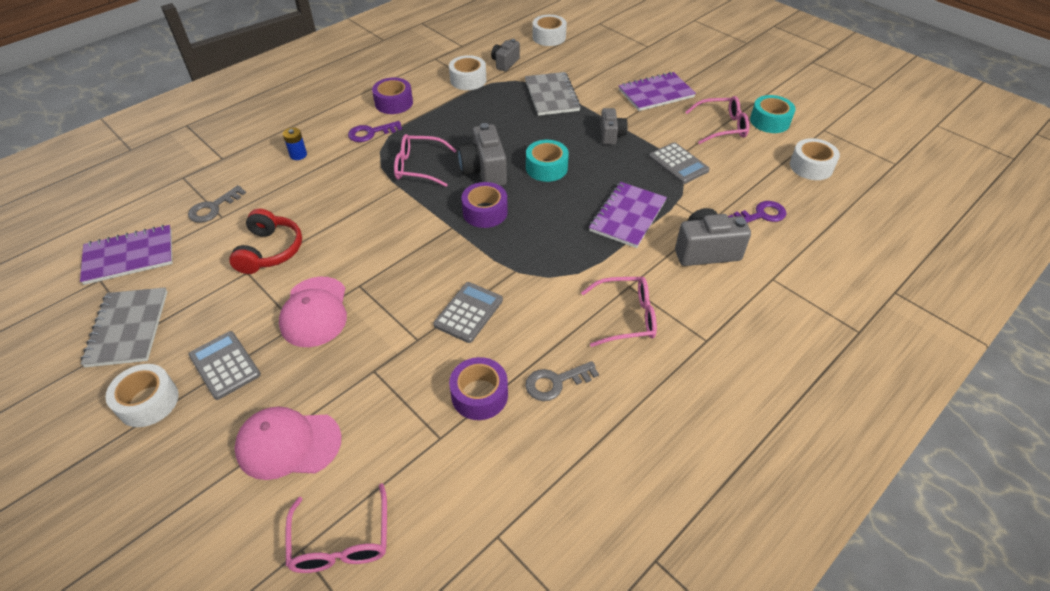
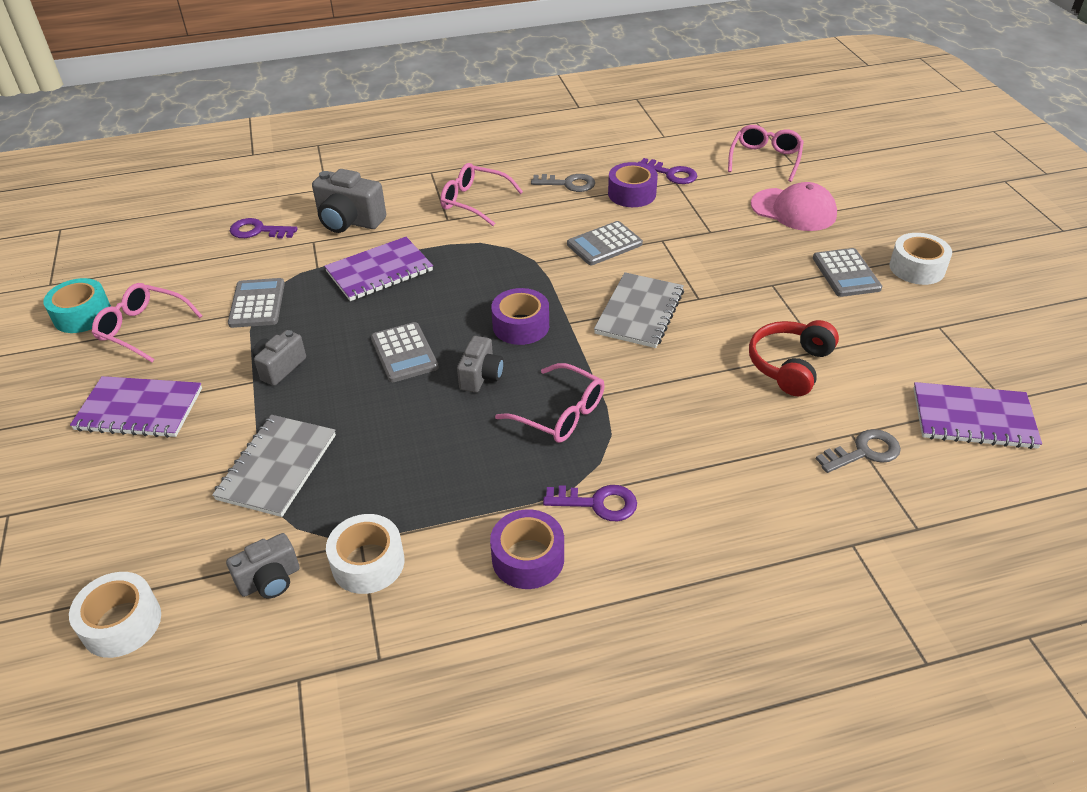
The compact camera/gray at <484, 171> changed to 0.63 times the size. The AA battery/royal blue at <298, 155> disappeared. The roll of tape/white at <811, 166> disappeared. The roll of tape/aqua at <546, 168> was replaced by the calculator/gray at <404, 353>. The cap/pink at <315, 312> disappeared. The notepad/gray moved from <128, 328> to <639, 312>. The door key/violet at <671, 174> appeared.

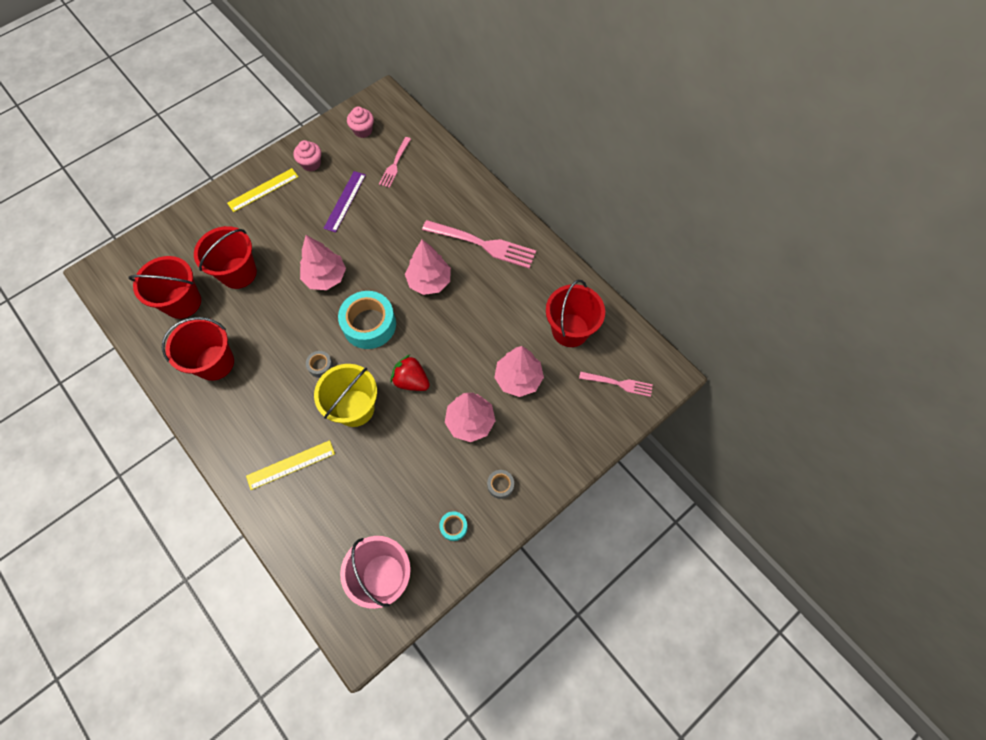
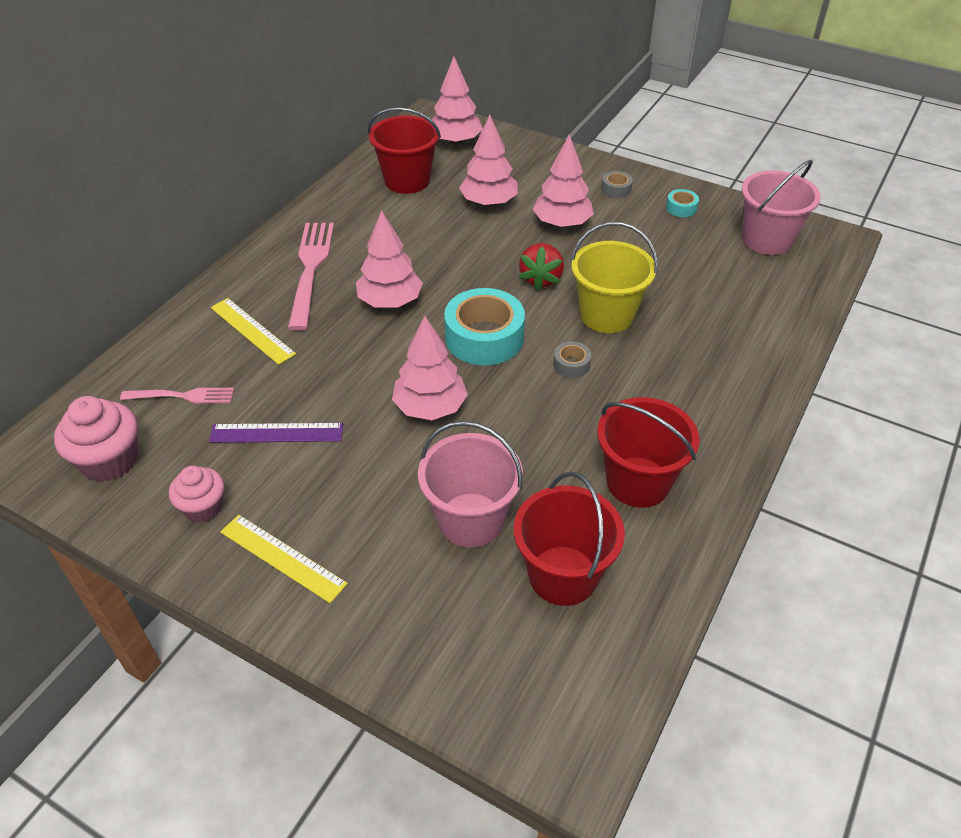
The fairy cake/pink at <363, 130> changed to 1.52 times the size. The bucket/crimson at <238, 273> became the bucket/pink at <470, 520>. The fork/pink at <618, 383> was replaced by the fir tree/pink at <455, 141>. The ruler/bright yellow moved from <291, 464> to <252, 330>.

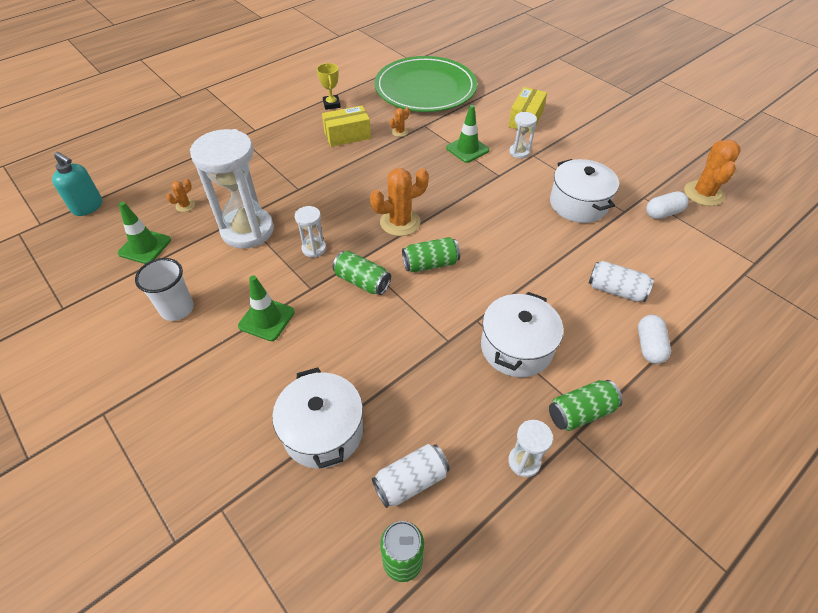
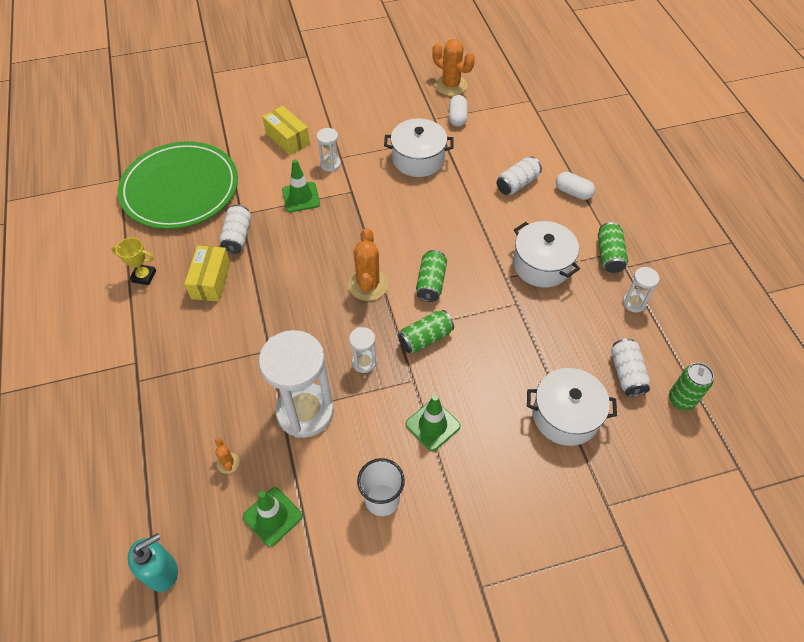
The prickly plant/bright orange at <399, 132> was replaced by the tin/white at <237, 236>.

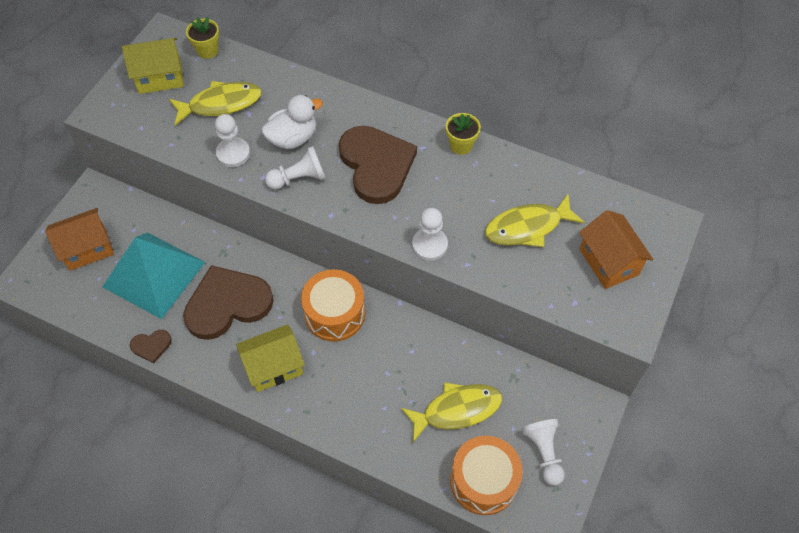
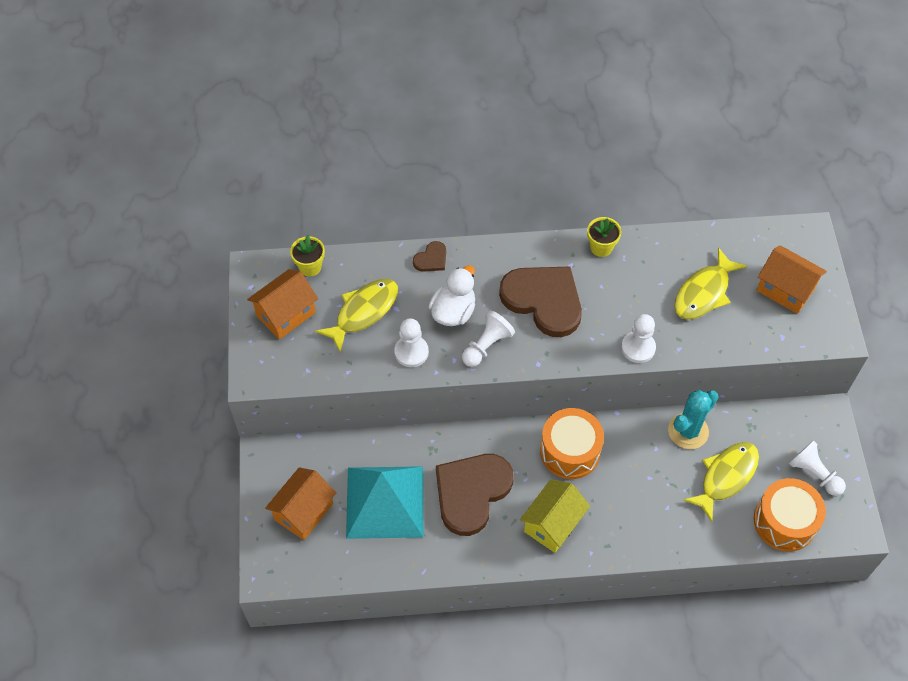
The toy house/bright yellow at <160, 77> became the toy house/bright orange at <286, 314>. The heart shape/dark brown moved from <151, 346> to <431, 259>. The prickly plant/aqua at <688, 431> appeared.

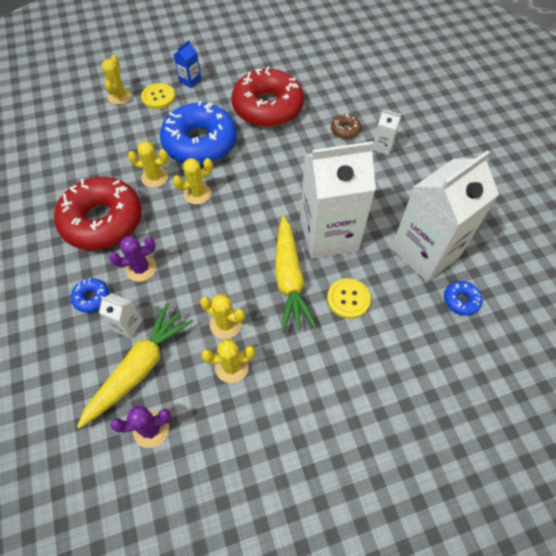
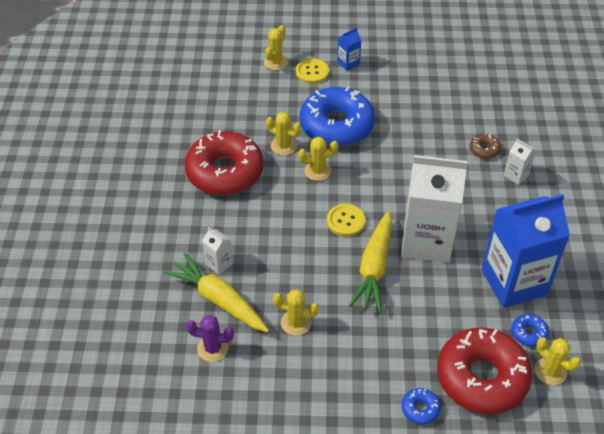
The donut/crimson moved from <267, 107> to <482, 377>. The juice carton/white at <425, 252> became the juice carton/royal blue at <514, 282>. The prickly plant/violet at <141, 268> disappeared. The donut/royal blue moved from <92, 298> to <420, 409>. The button/bright yellow moved from <348, 299> to <346, 221>. The prickly plant/bright yellow moved from <225, 324> to <550, 371>. The toy carrot/bright yellow at <139, 368> turned 105 degrees counterclockwise.

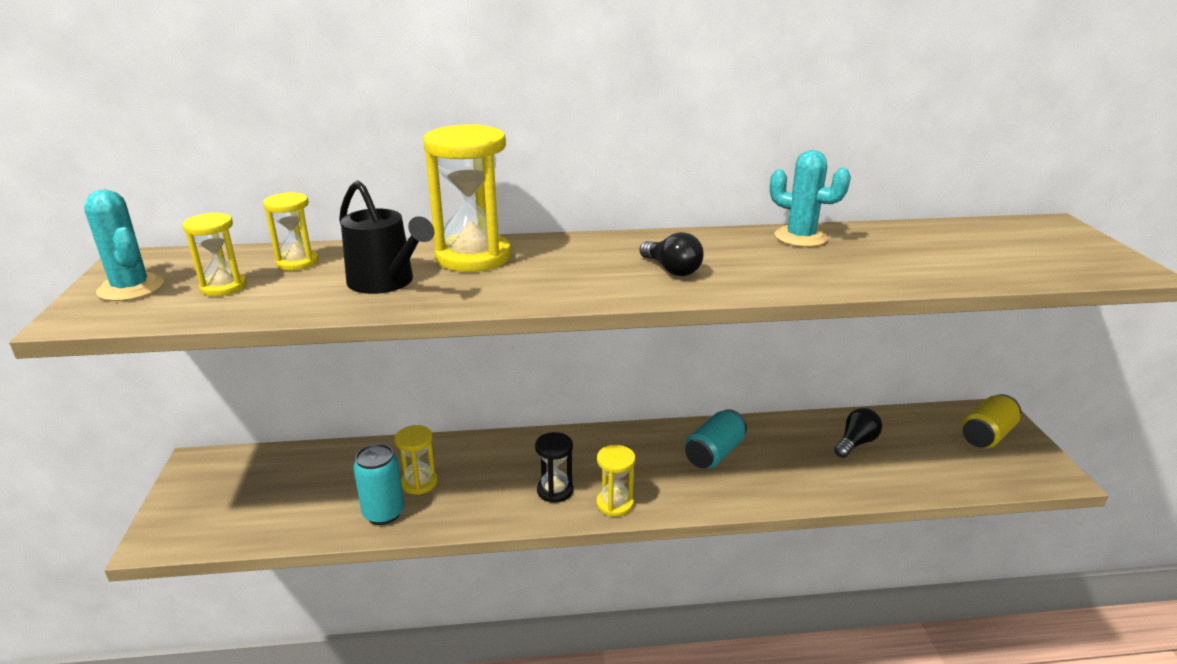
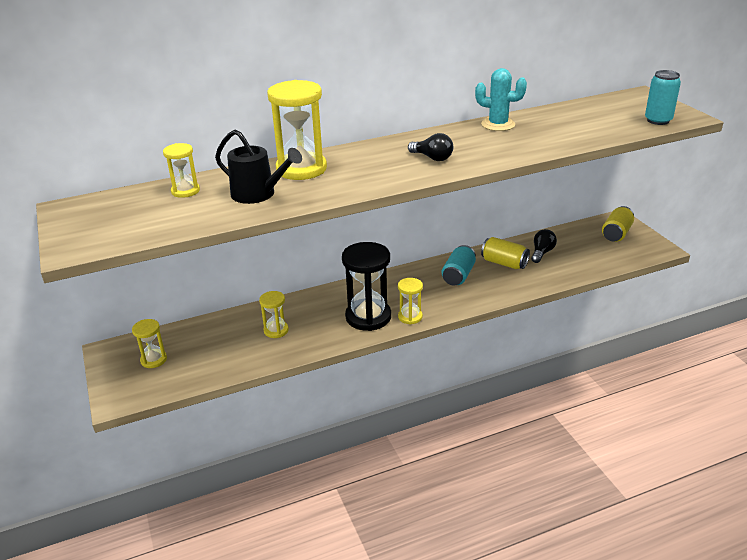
The prickly plant/aqua at <131, 288> disappeared. The sandglass/bright yellow moved from <223, 287> to <154, 360>. The sandglass/black at <555, 490> changed to 1.88 times the size. The tin/aqua moved from <384, 513> to <658, 120>. The tin/bright yellow at <504, 263> appeared.

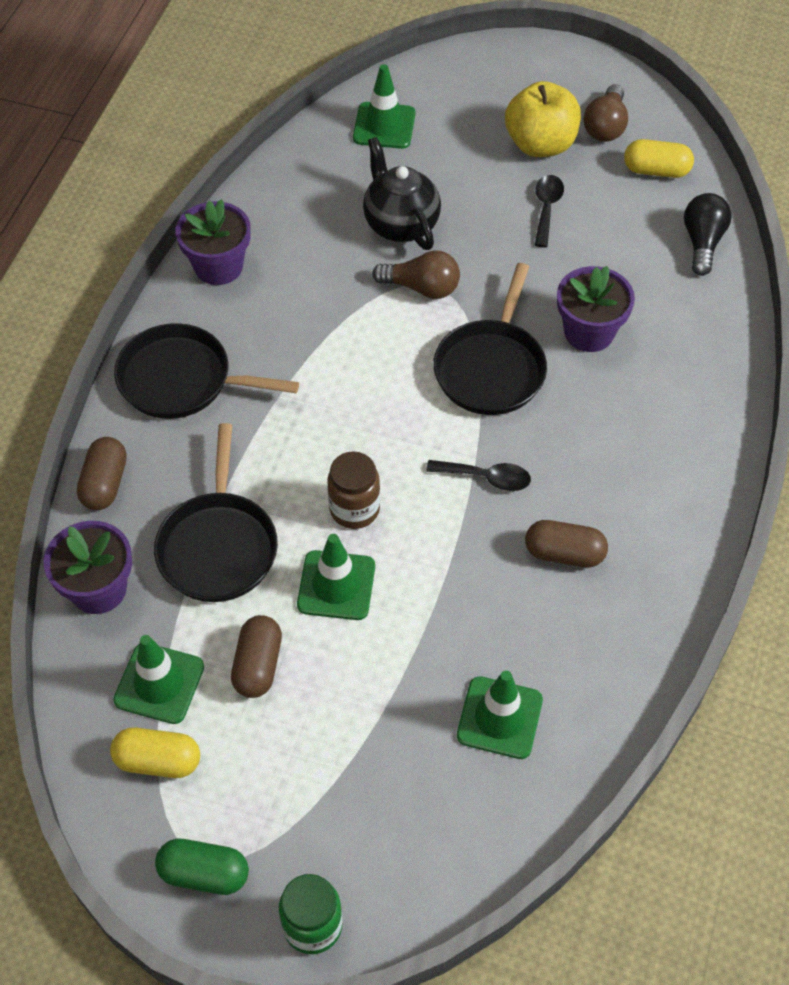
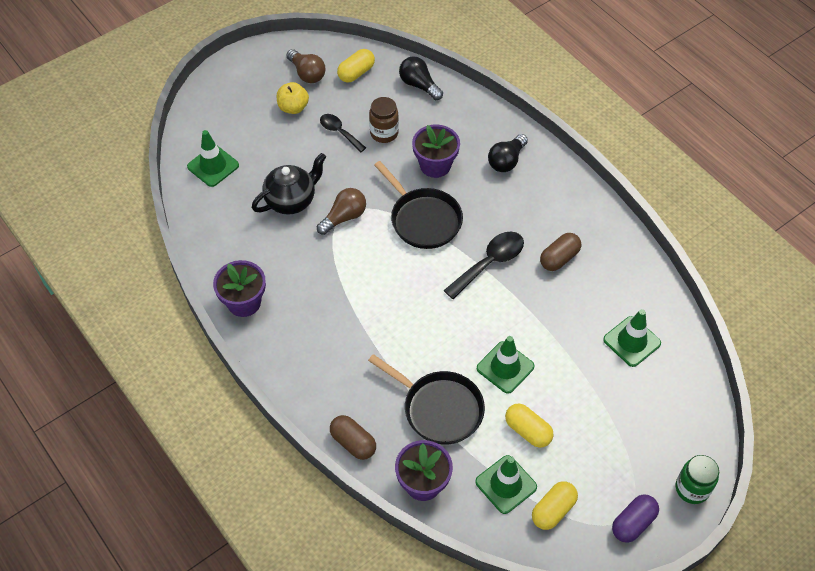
The toy apple/bright yellow at <540, 144> changed to 0.65 times the size. The teapot/black at <400, 224> turned 135 degrees clockwise. The skillet/black at <182, 380> disappeared. The jam jar/dark brown moved from <354, 509> to <384, 133>. The teaspoon/black at <486, 478> changed to 1.55 times the size. The pill/dark brown at <258, 665> became the pill/bright yellow at <527, 431>. The pill/green at <204, 874> became the pill/violet at <633, 523>. The bulb/black at <506, 161> appeared.

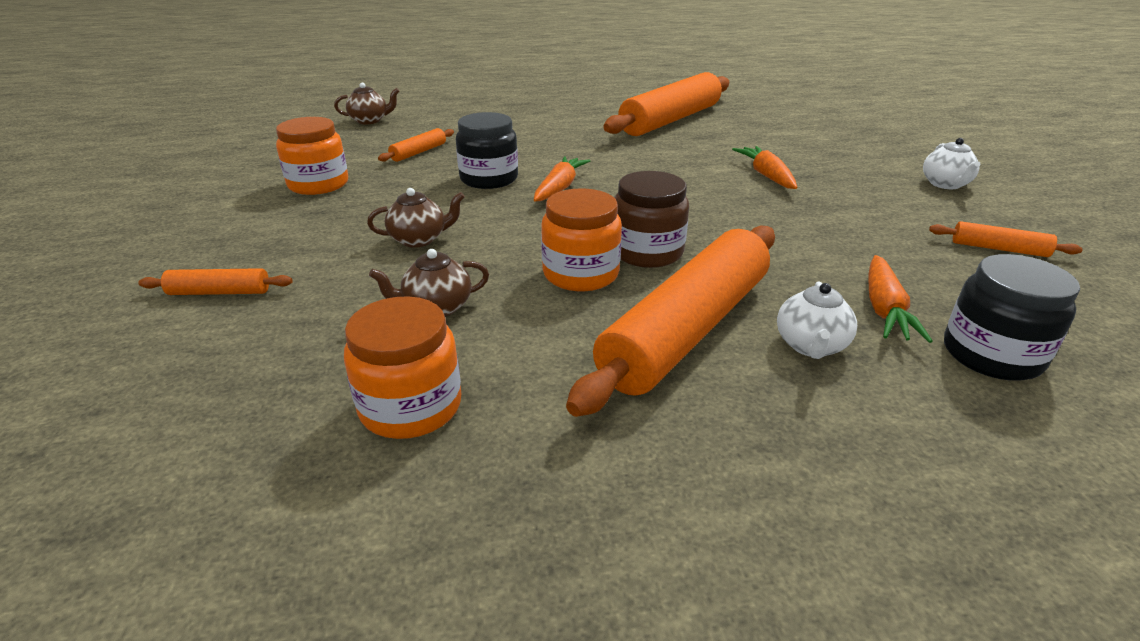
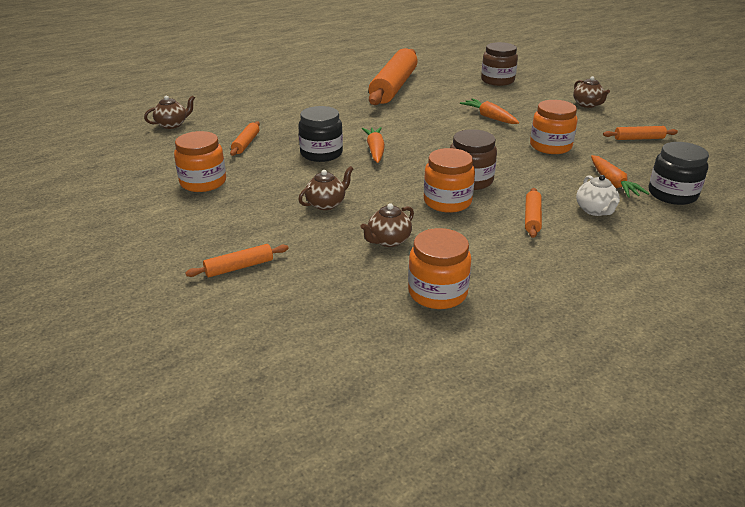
The teapot/white at <945, 184> became the teapot/dark brown at <587, 105>. The pastry roller/bright orange at <686, 330> changed to 0.42 times the size. The jam jar/dark brown at <497, 80> appeared. The jam jar/bright orange at <550, 146> appeared.

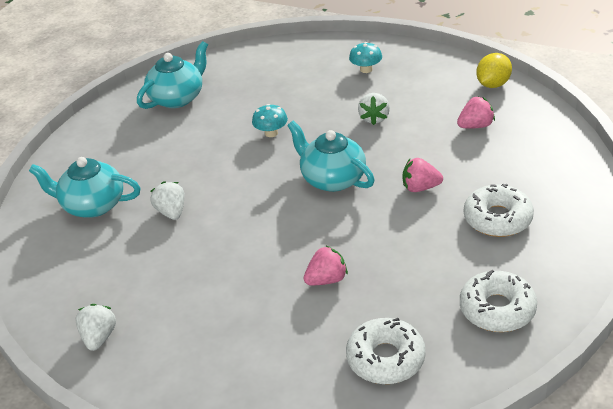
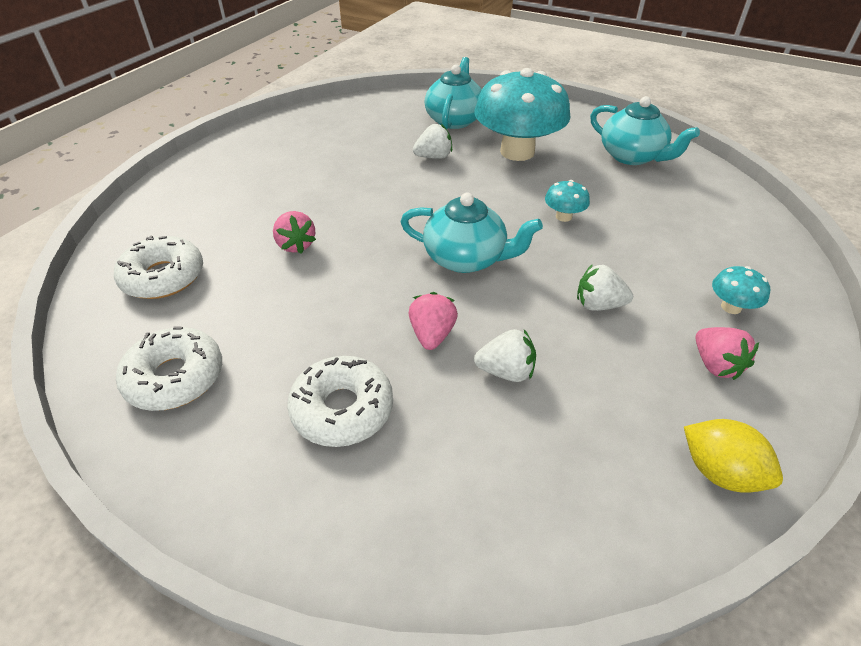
The strawberry/pink moved from <475, 126> to <715, 365>. The teapot/aqua at <332, 179> turned 60 degrees clockwise. The strawberry/white moved from <99, 337> to <506, 371>. The fungus/aqua at <517, 152> appeared.

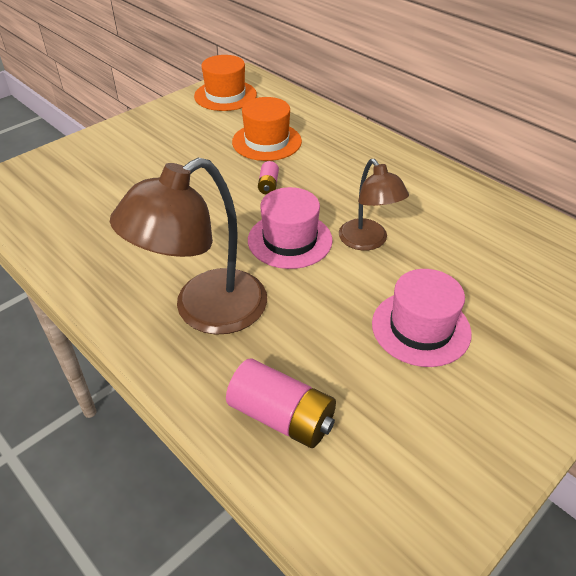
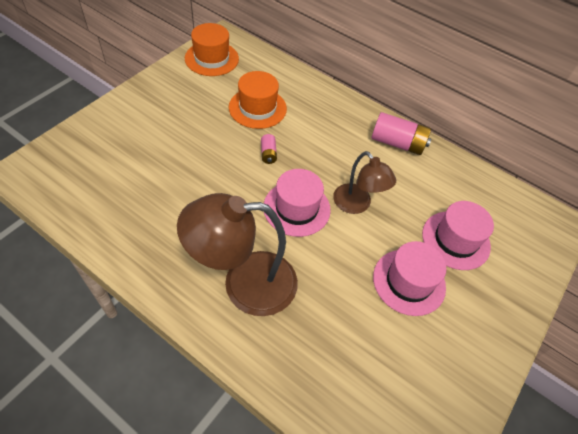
The desk lamp/dark brown at <205, 311> turned 45 degrees clockwise. The AA battery/pink moved from <282, 416> to <397, 143>. The tall hat/pink at <456, 240> appeared.

